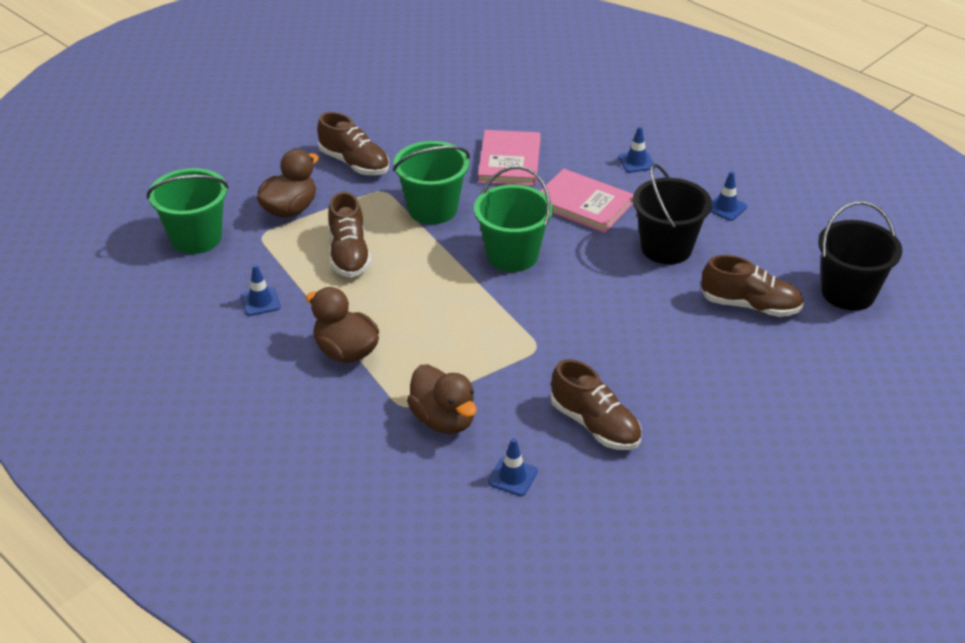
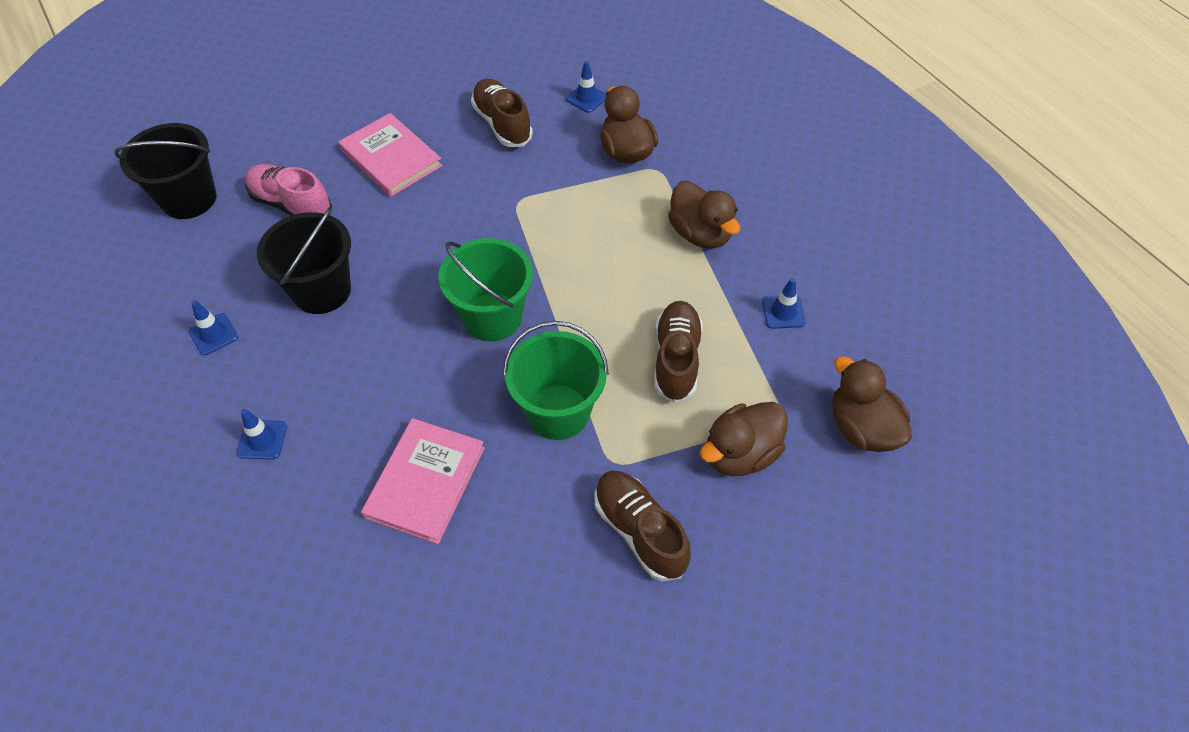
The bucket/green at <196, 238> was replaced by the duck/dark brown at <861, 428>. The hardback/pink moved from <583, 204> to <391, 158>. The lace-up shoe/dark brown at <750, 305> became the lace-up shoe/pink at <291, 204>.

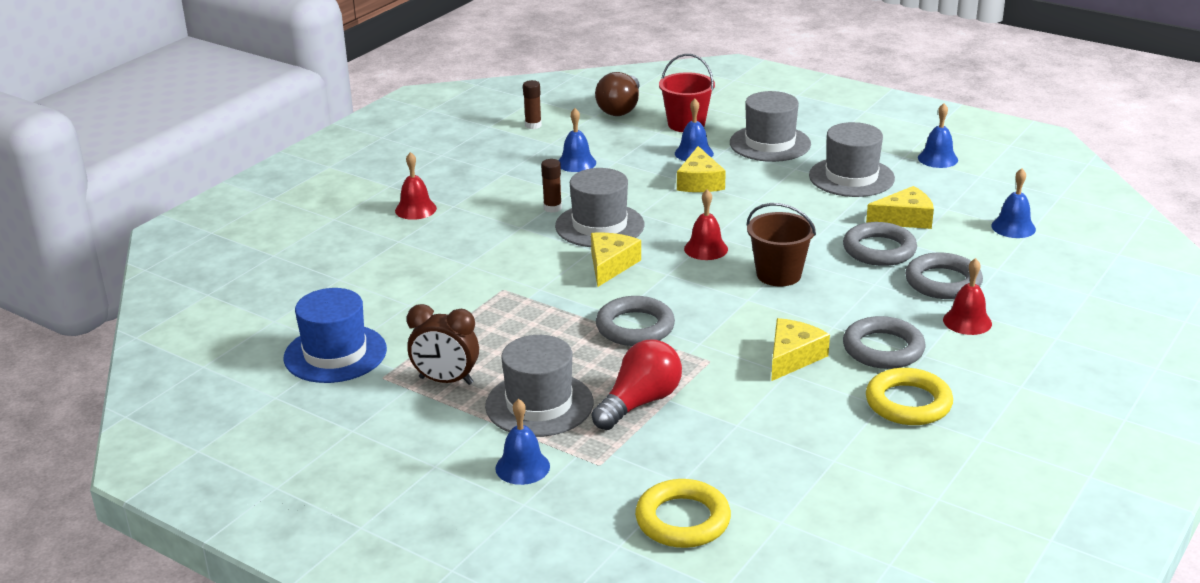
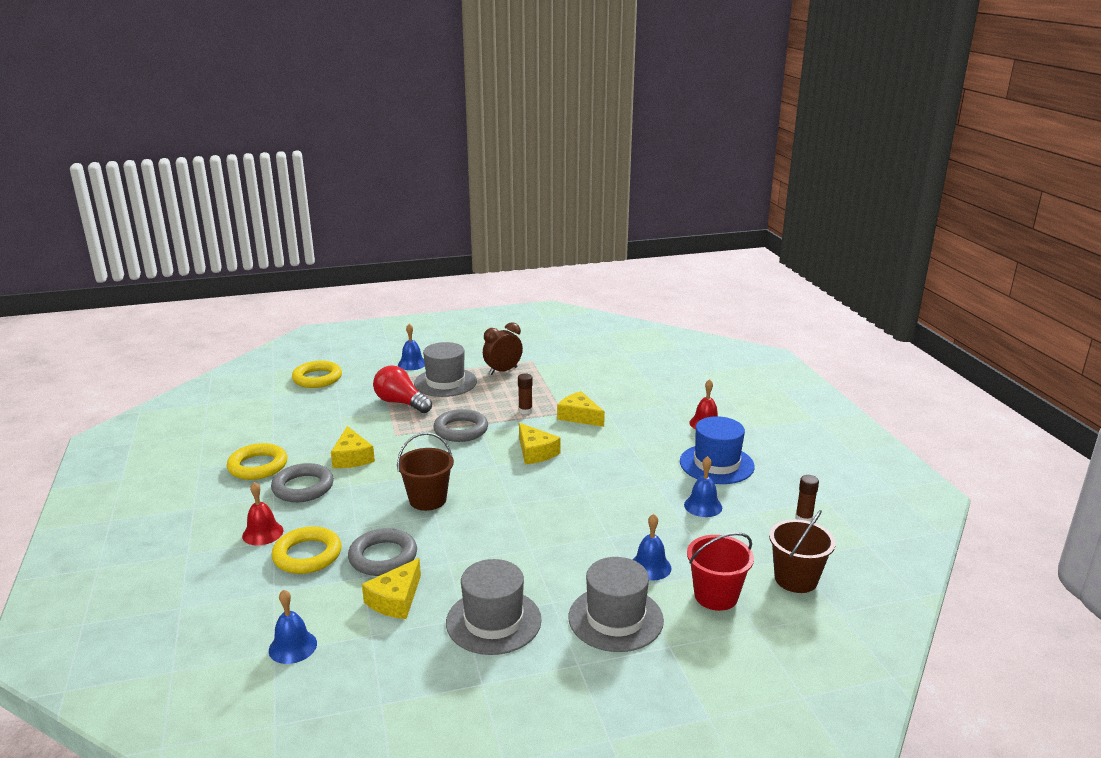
The bulb/dark brown at <620, 108> was replaced by the bucket/dark brown at <796, 579>. The school bell/royal blue at <937, 159> disappeared. The piece of cheese/bright yellow moved from <700, 182> to <579, 416>. The glue/dark brown moved from <552, 208> to <525, 411>. The tall hat/gray at <599, 225> disappeared. The school bell/crimson at <706, 249> disappeared. The ring/gray at <943, 282> became the ring/bright yellow at <307, 555>. The tall hat/royal blue moved from <335, 354> to <716, 464>. The bulb/crimson at <639, 403> turned 135 degrees clockwise.

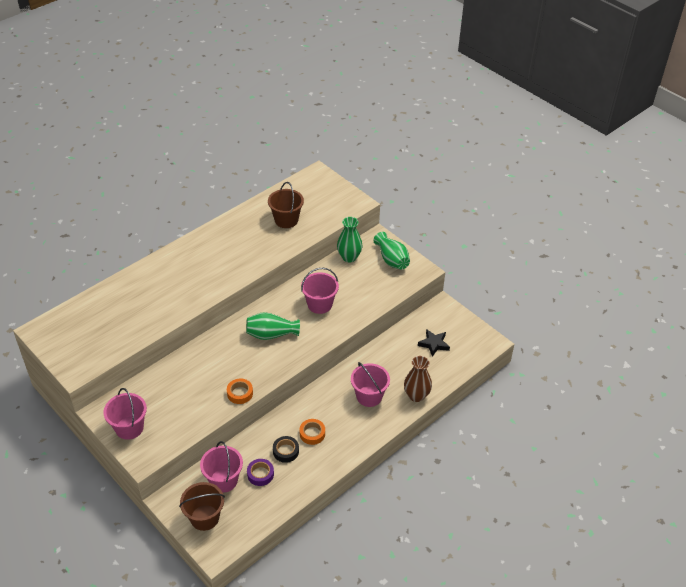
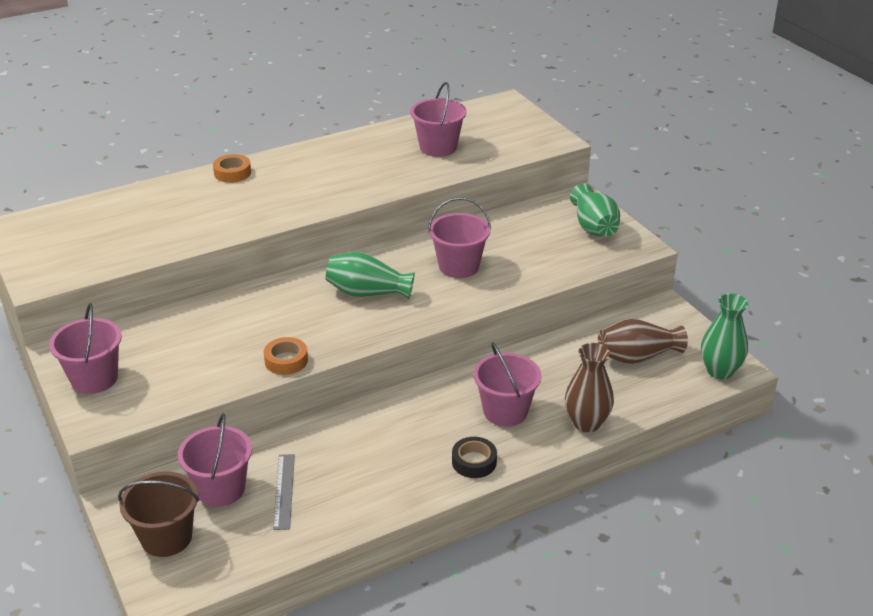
The bucket/dark brown at <286, 220> became the bucket/pink at <438, 147>. The tall vase/green moved from <349, 257> to <719, 371>. The star/black at <434, 344> was replaced by the tall vase/dark brown at <637, 357>. The roll of tape/bright orange moved from <312, 434> to <232, 173>. The roll of tape/black moved from <286, 451> to <474, 462>. The roll of tape/violet at <260, 474> was replaced by the ruler/gray at <284, 491>.

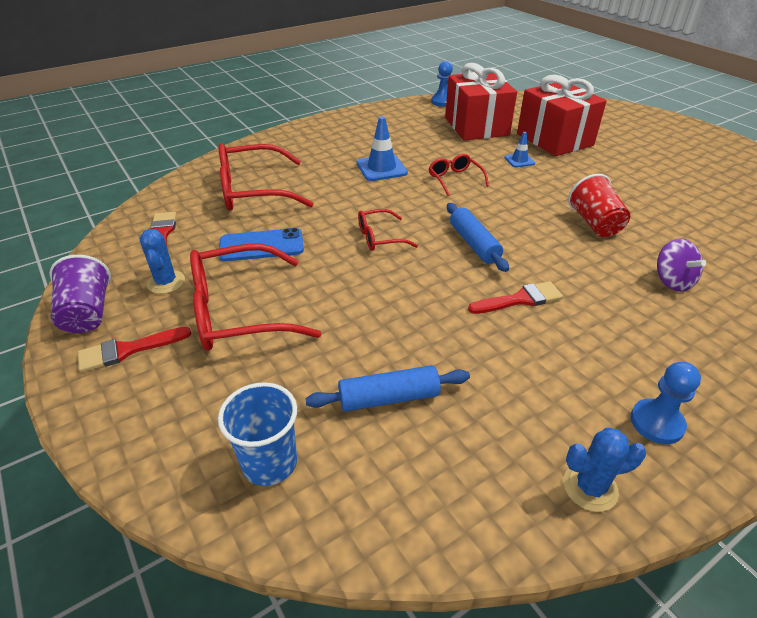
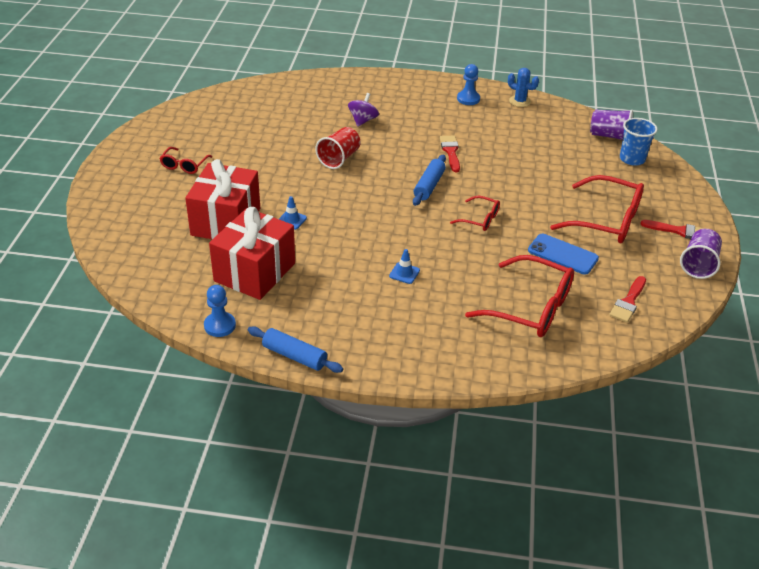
The road cone/royal blue at <381, 168> changed to 0.58 times the size. The eyeglasses/crimson moved from <454, 179> to <184, 165>. The prickly plant/royal blue at <166, 282> disappeared. The brush/crimson at <520, 299> turned 60 degrees clockwise. The pastry roller/royal blue moved from <389, 398> to <294, 356>. The tumbler/violet at <609, 136> appeared.

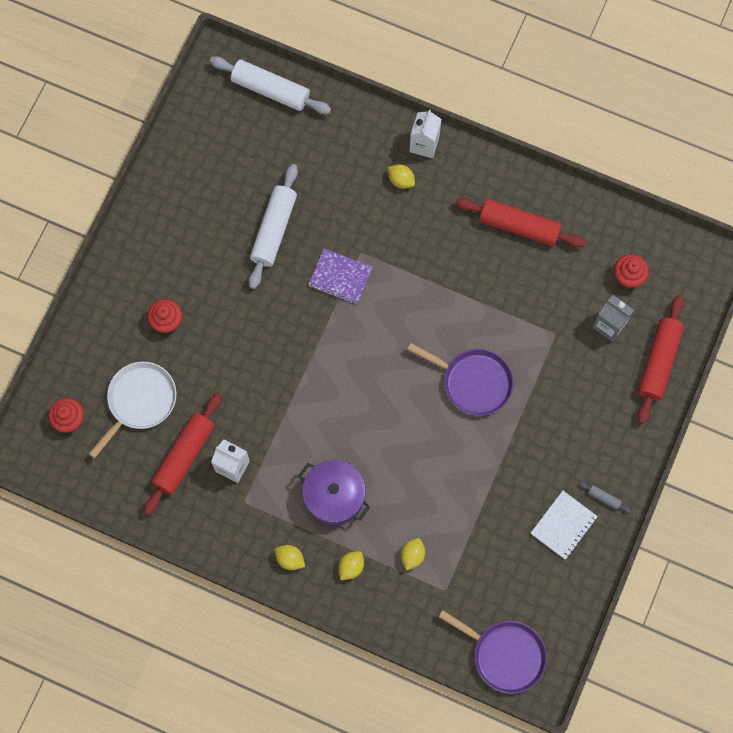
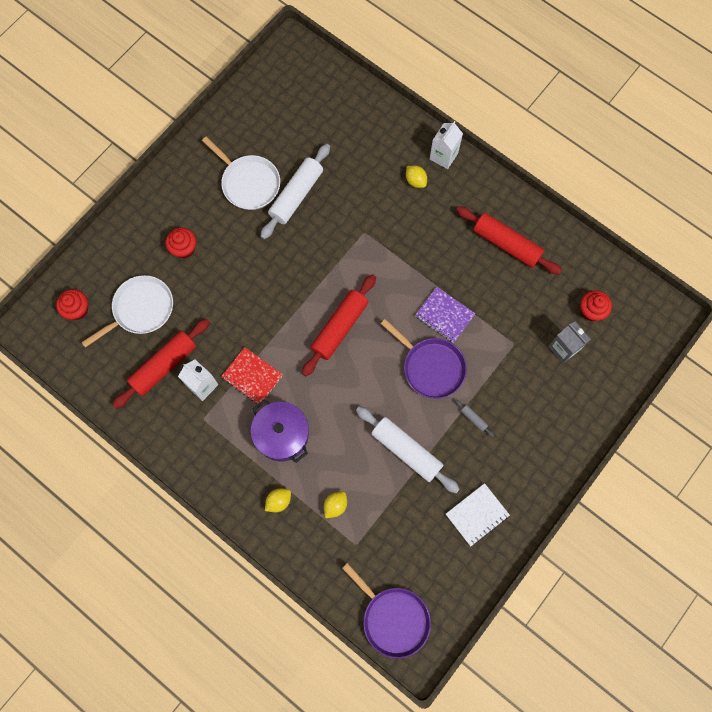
The pastry roller/white moved from <270, 90> to <406, 451>. The notepad/violet moved from <340, 277> to <444, 315>. The pastry roller/crimson moved from <658, 362> to <339, 327>. The pastry roller/gray moved from <604, 498> to <473, 419>. The toy lemon/bright yellow at <290, 559> disappeared. The skillet/white at <249, 183> appeared. The notepad/crimson at <252, 376> appeared.

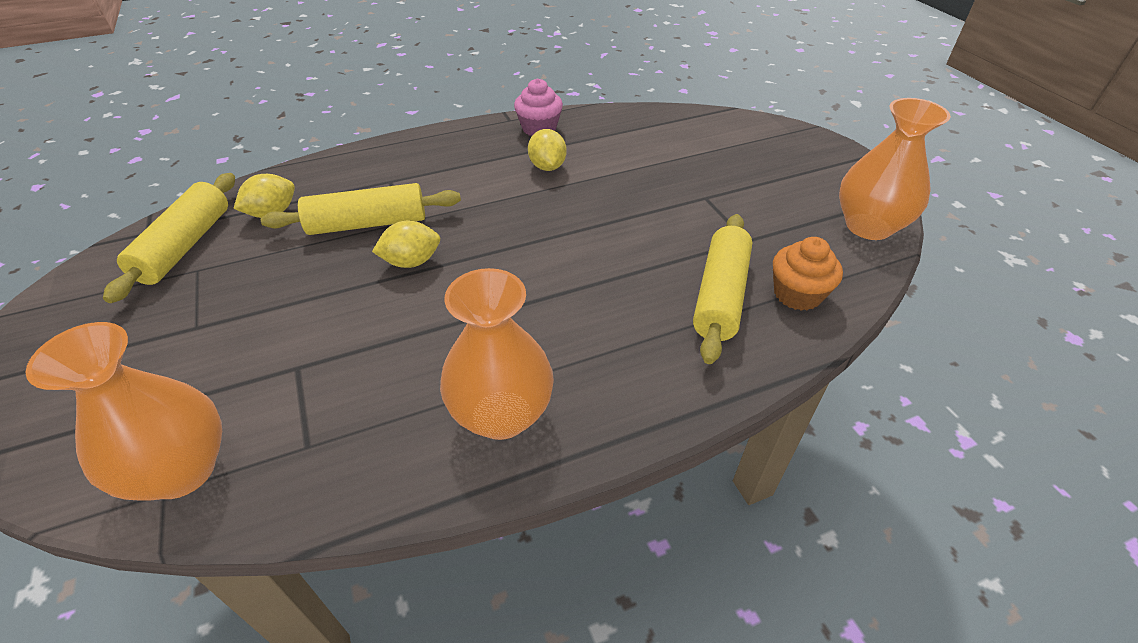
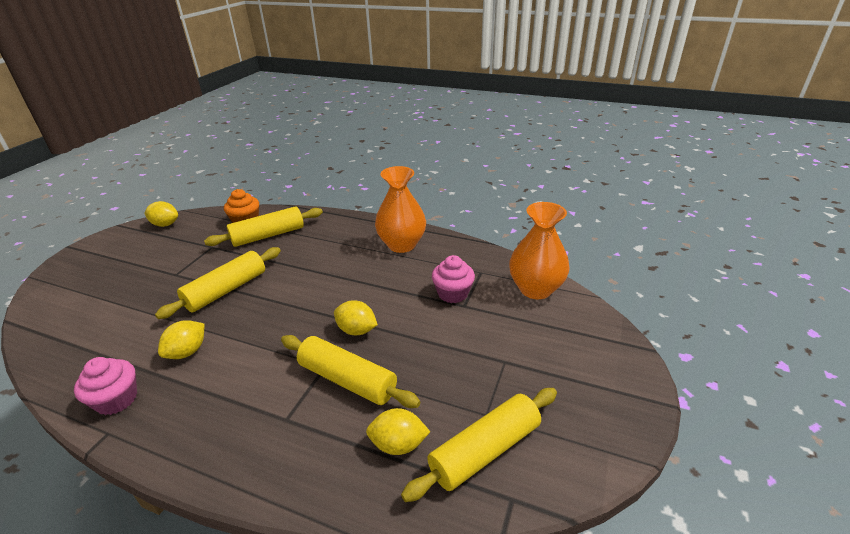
The tall vase/bright orange at <868, 226> was replaced by the toy lemon/bright yellow at <165, 224>. The pastry roller/bright yellow at <226, 290> appeared. The fairy cake/pink at <453, 293> appeared.

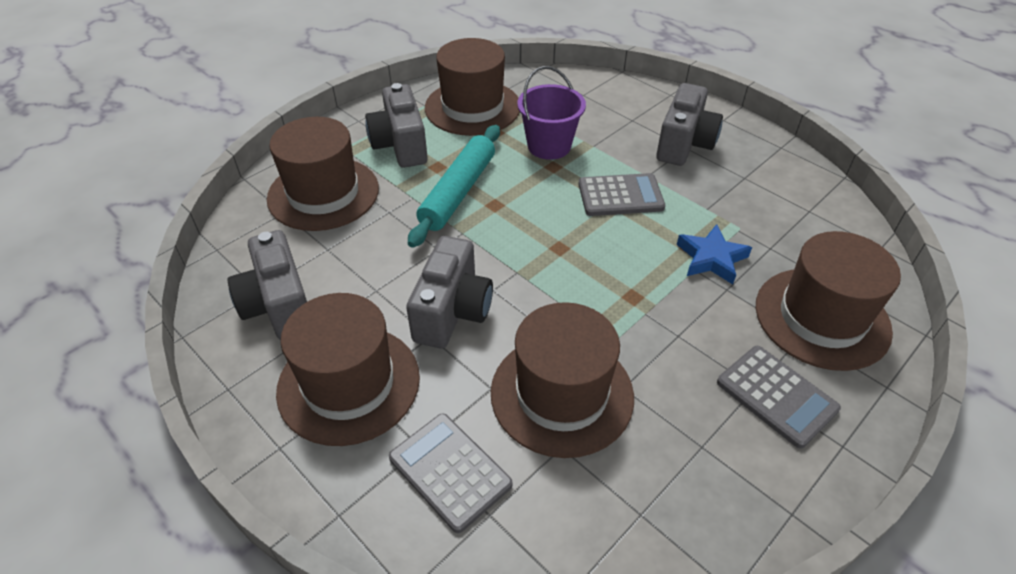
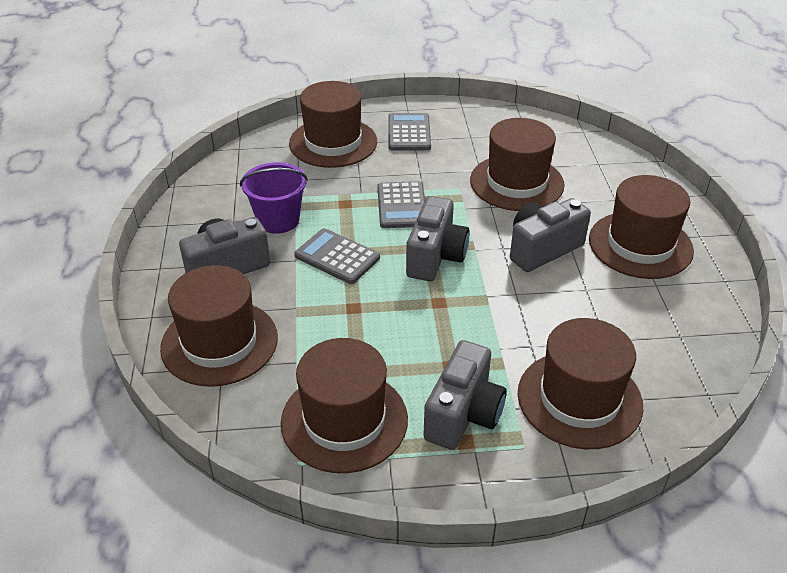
The bucket/violet moved from <549, 146> to <278, 220>. The pastry roller/aqua at <458, 192> disappeared. The star/royal blue at <711, 258> disappeared. The compact camera/gray moved from <279, 306> to <435, 256>. The calculator/gray moved from <450, 471> to <401, 206>. The tall hat/dark brown at <219, 342> appeared.

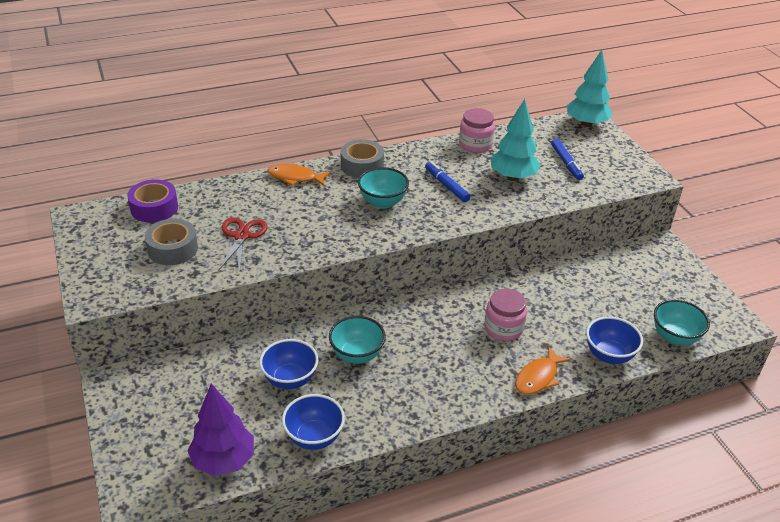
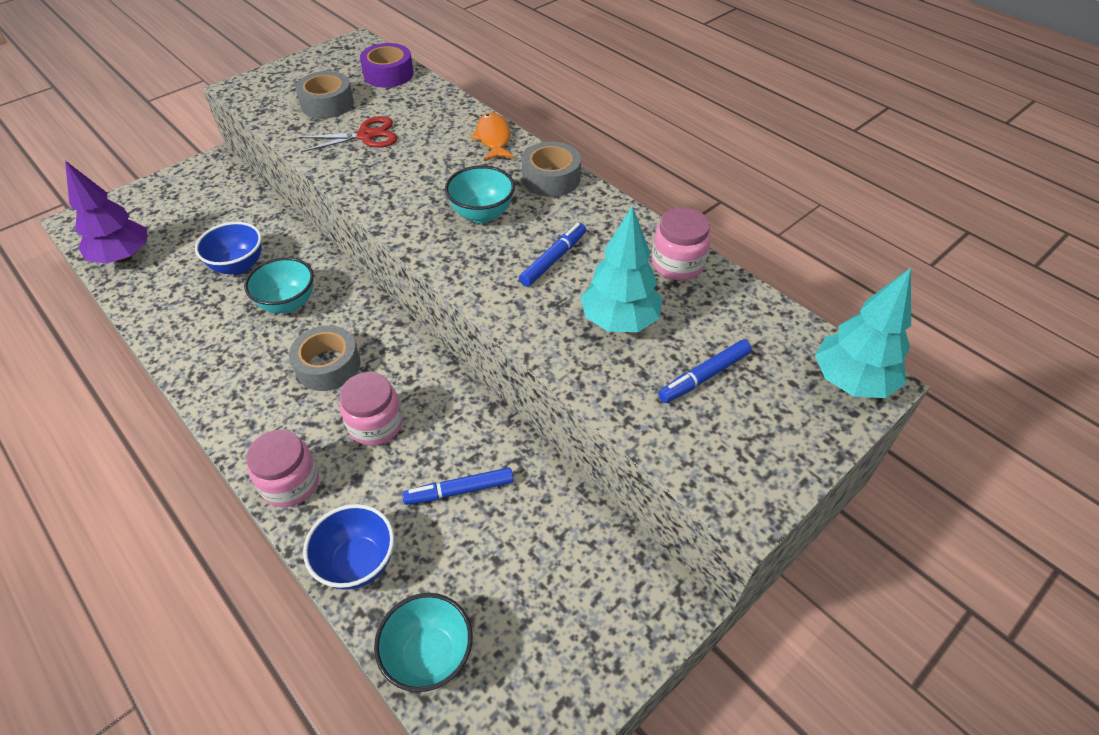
The fish figure/bright orange at <538, 377> was replaced by the jam jar/pink at <290, 483>. The bowl/royal blue at <314, 437> disappeared. The roll of tape/gray at <328, 366> appeared. The felt pen/royal blue at <459, 491> appeared.

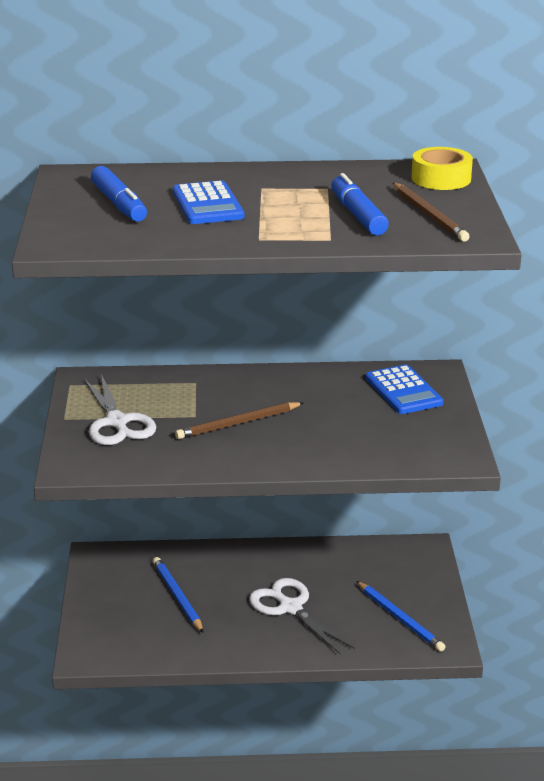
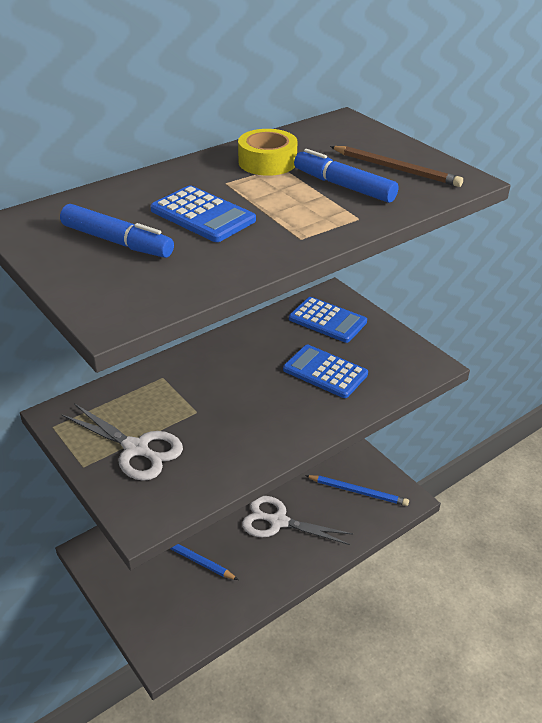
The roll of tape/bright yellow moved from <441, 179> to <267, 162>. The pencil/dark brown at <238, 423> disappeared. The calculator/royal blue at <325, 372> appeared.

